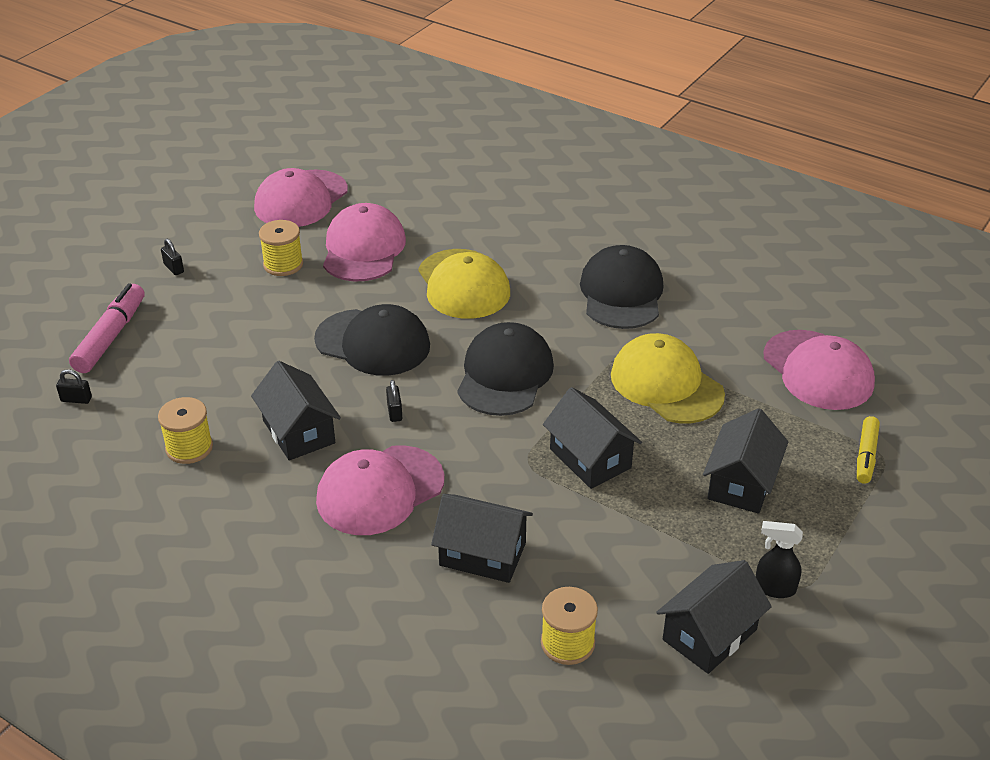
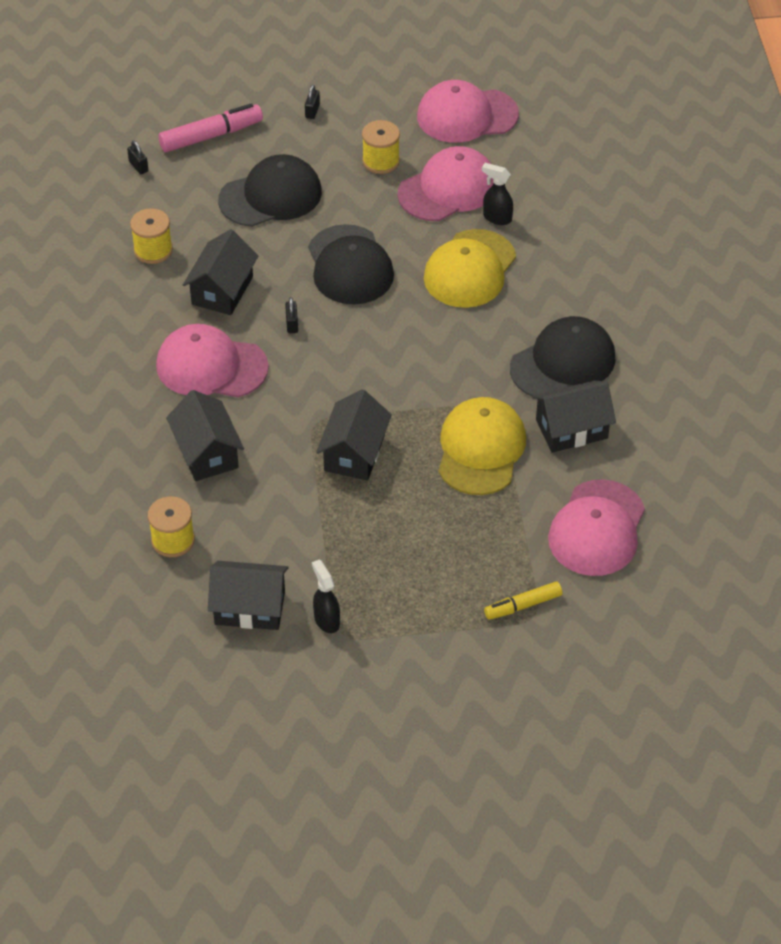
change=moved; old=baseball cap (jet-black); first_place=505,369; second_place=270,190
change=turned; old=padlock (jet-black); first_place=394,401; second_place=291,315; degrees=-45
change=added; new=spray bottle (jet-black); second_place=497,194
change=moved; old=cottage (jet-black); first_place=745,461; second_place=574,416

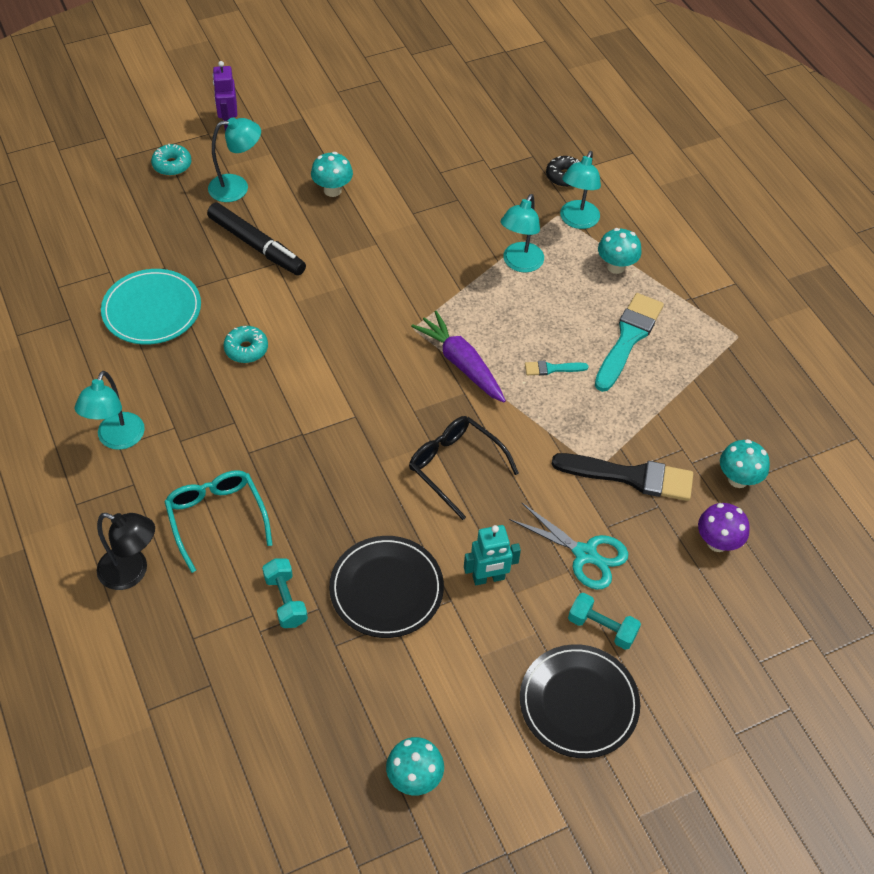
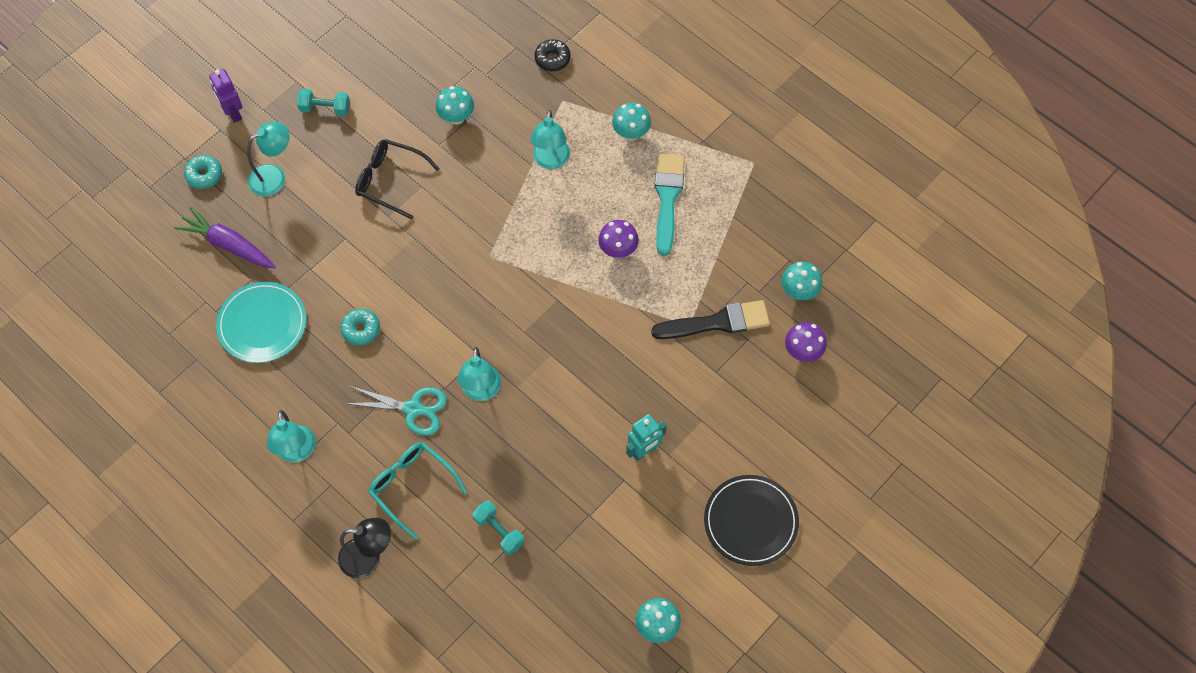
change=moved; old=toy carrot (violet); first_place=458,357; second_place=225,237
change=moved; old=dumbbell (aqua); first_place=604,621; second_place=323,102
change=moved; old=shears (aqua); first_place=568,546; second_place=395,411
change=moved; old=eyeglasses (jet-black); first_place=464,468; second_place=397,179
change=moved; old=fungus (aqua); first_place=332,174; second_place=455,105
change=moved; old=desk lamp (aqua); first_place=580,190; second_place=479,374
change=replaced; old=paintbrush (aqua); new=fungus (violet); first_place=556,368; second_place=618,239
change=removed; old=felt pen (jet-black); first_place=256,239
change=removed; old=dinner plate (jet-black); first_place=386,587

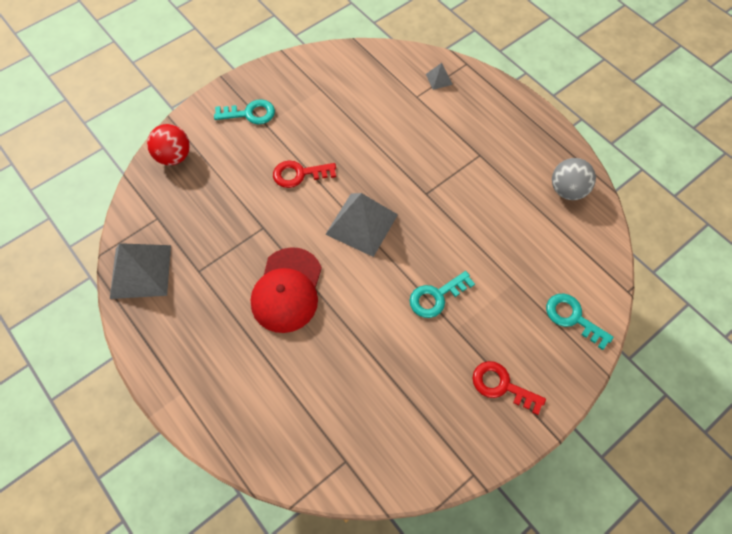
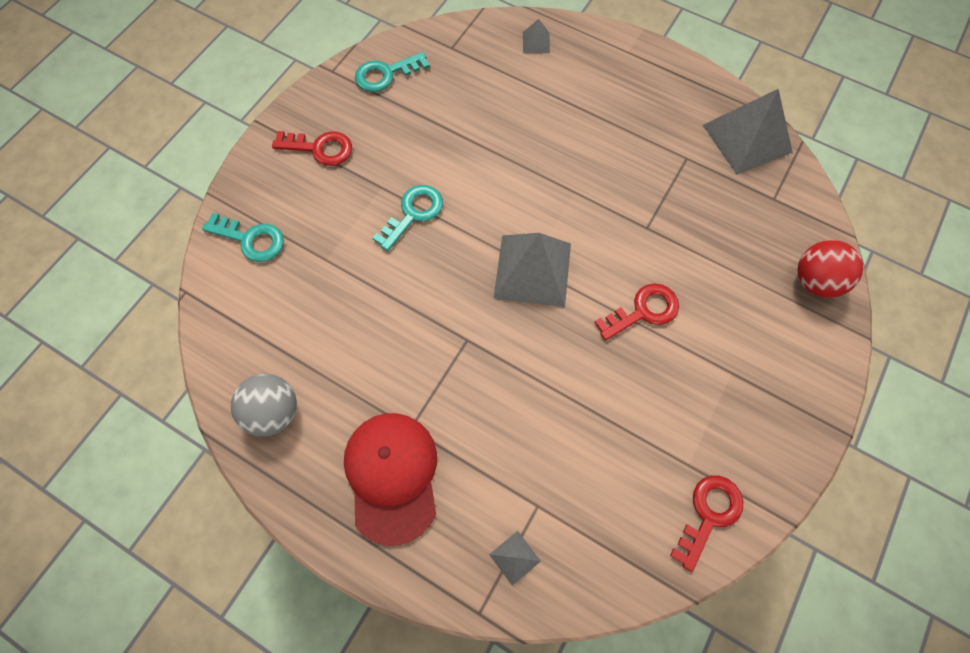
change=moved; old=baseball cap (red); first_place=286,290; second_place=390,479
change=moved; old=door key (aqua); first_place=244,111; second_place=392,72
change=added; new=solid pyramid (ash-grey); second_place=536,36
change=added; new=door key (red); second_place=706,523

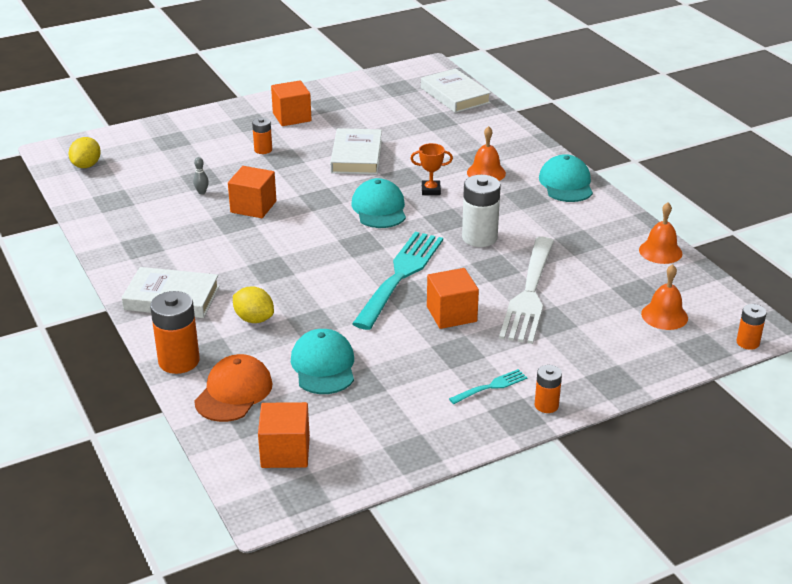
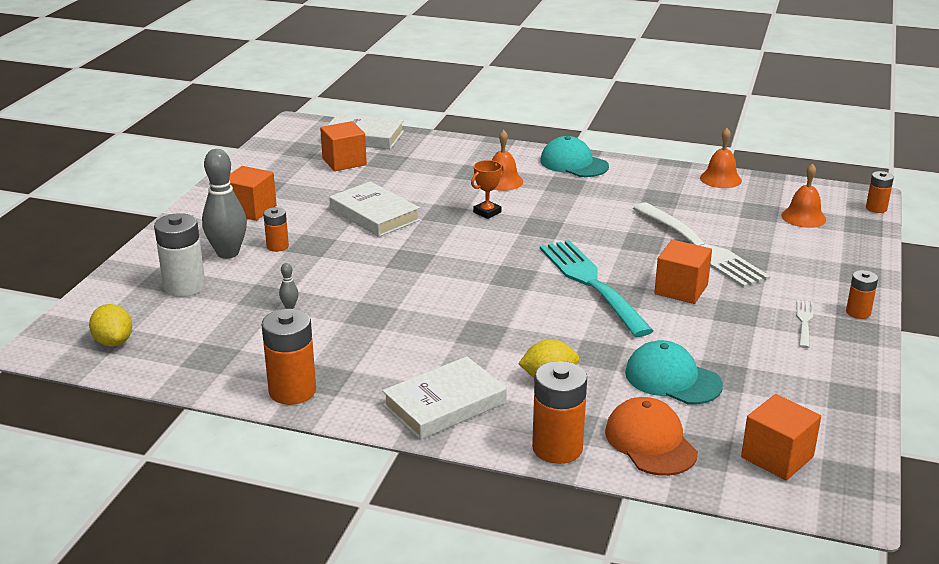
change=moved; old=AA battery (pure white); first_place=481,211; second_place=179,255
change=added; new=bowling pin (ash-grey); second_place=224,204
change=added; new=AA battery (orange-coloured); second_place=289,357
change=moved; old=solid cube (orange-coloured); first_place=252,192; second_place=343,146
change=recoloured; old=fork (aqua); new=fork (pure white); first_place=488,386; second_place=804,324
change=removed; old=baseball cap (aqua); first_place=379,203

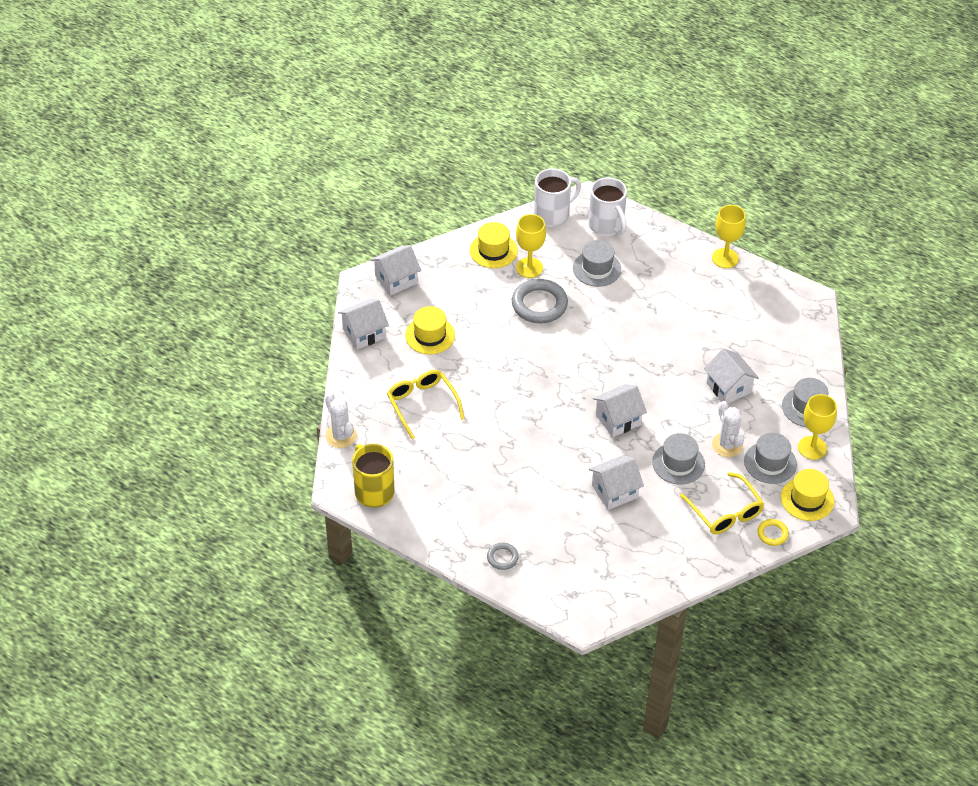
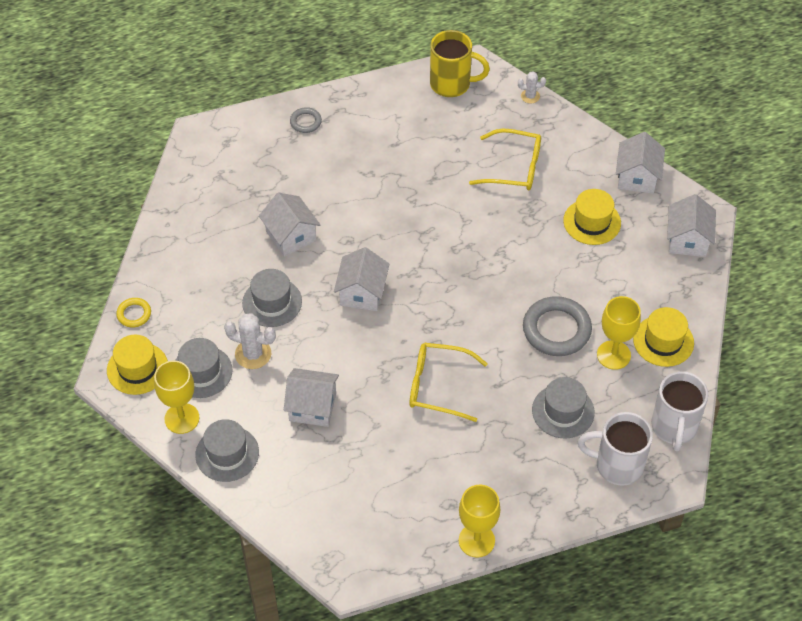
change=turned; old=cottage (pure white); first_place=616,482; second_place=290,225; degrees=-45
change=moved; old=eyeglasses (golden); first_place=722,503; second_place=448,382
change=resized; old=saguaro cactus (pure white); first_place=341,420; second_place=532,87; factor=0.59

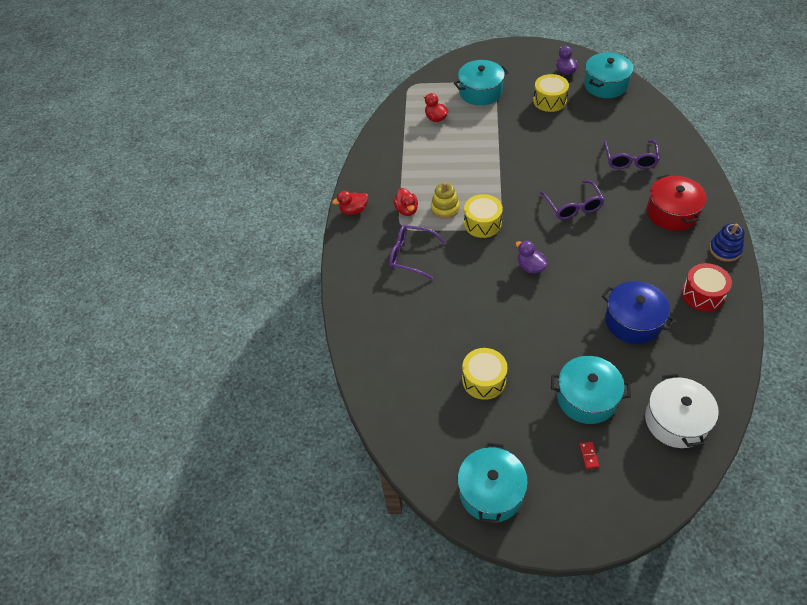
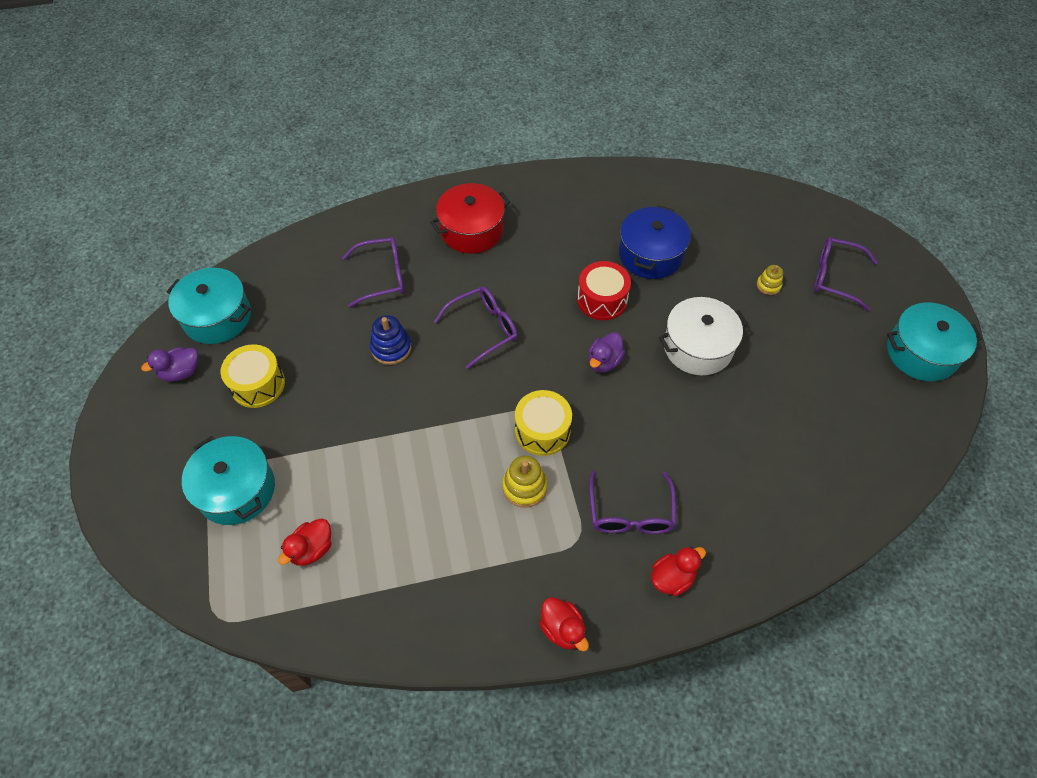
change=moved; old=stacking toy (cobalt); first_place=726,242; second_place=391,340
change=moved; old=drum (red); first_place=707,287; second_place=604,290
change=moved; old=rubber duck (red); first_place=405,202; second_place=678,571
change=moved; old=stockpot (pure white); first_place=682,411; second_place=703,336
change=replaced; old=stockpot (aqua); new=stacking toy (golden); first_place=591,390; second_place=770,280
change=replaced; old=domino tile (red); new=eyeglasses (violet); first_place=589,455; second_place=846,274
change=removed; old=drum (golden); first_place=485,374

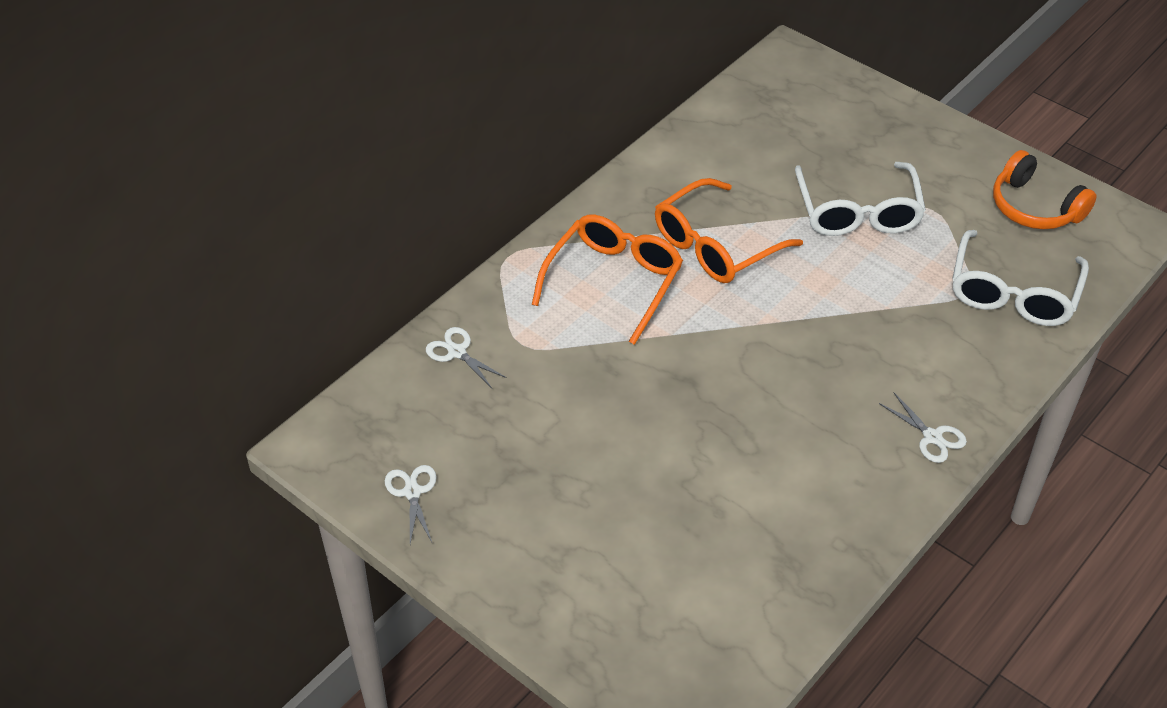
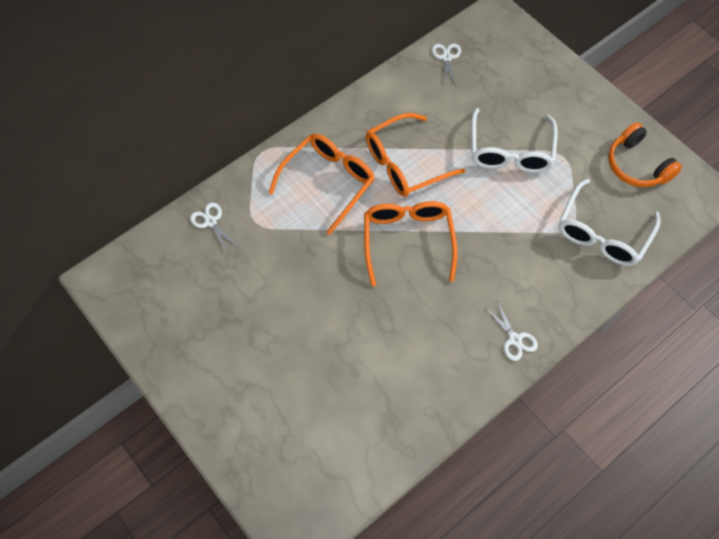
change=added; new=eyeglasses (orange-coloured); second_place=410,243
change=moved; old=shears (pure white); first_place=411,504; second_place=446,64

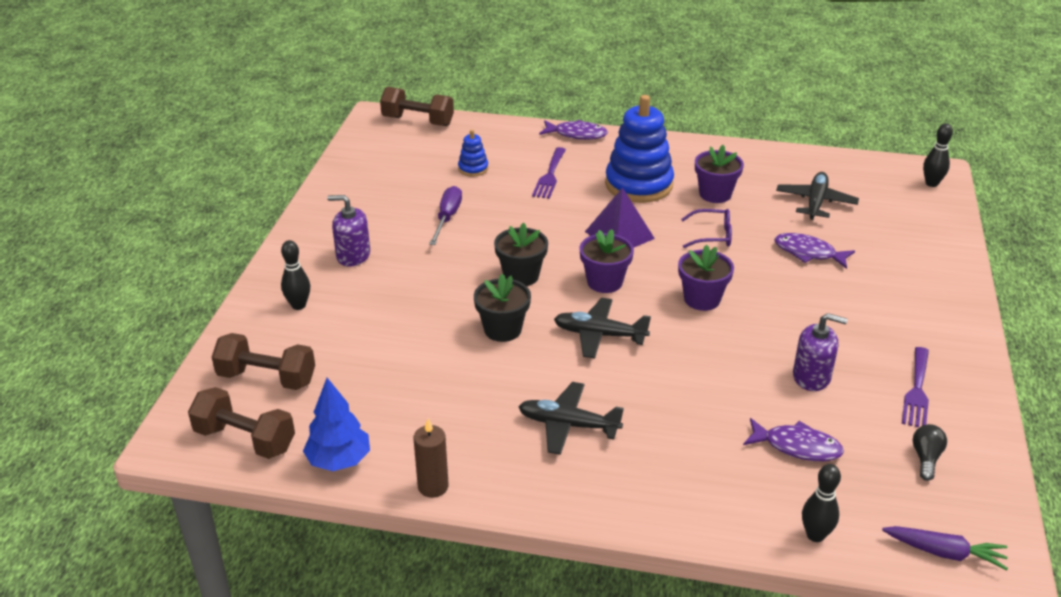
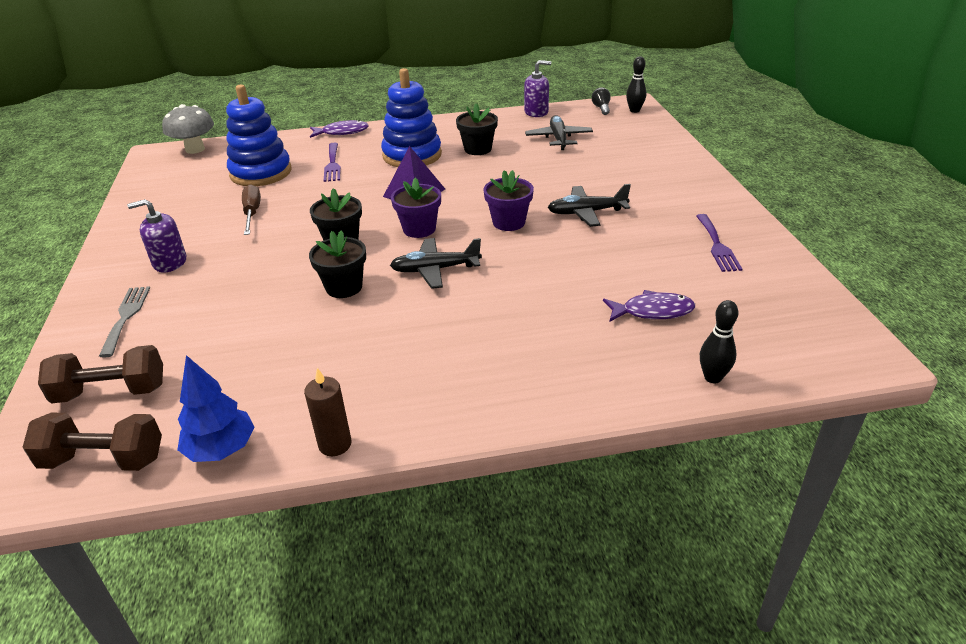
change=replaced; old=bowling pin (jet-black); new=fork (ash-grey); first_place=295,275; second_place=124,322
change=replaced; old=dumbbell (brown); new=fungus (ash-grey); first_place=417,106; second_place=188,129
change=resized; old=stacking toy (cobalt); first_place=473,153; second_place=259,135; factor=2.2
change=recoloured; old=flat screwdriver (violet); new=flat screwdriver (brown); first_place=445,215; second_place=251,209
change=recoloured; old=plant pot (violet); new=plant pot (jet-black); first_place=719,174; second_place=477,129
change=moved; old=soap pump (violet); first_place=820,352; second_place=537,88
change=moved; old=plane (jet-black); first_place=571,418; second_place=589,205
change=moved; old=light bulb (jet-black); first_place=929,452; second_place=601,101
change=removed; old=eyeglasses (violet); first_place=706,228
change=removed; old=fish figure (violet); first_place=815,251
change=removed; old=toy carrot (violet); first_place=945,548

